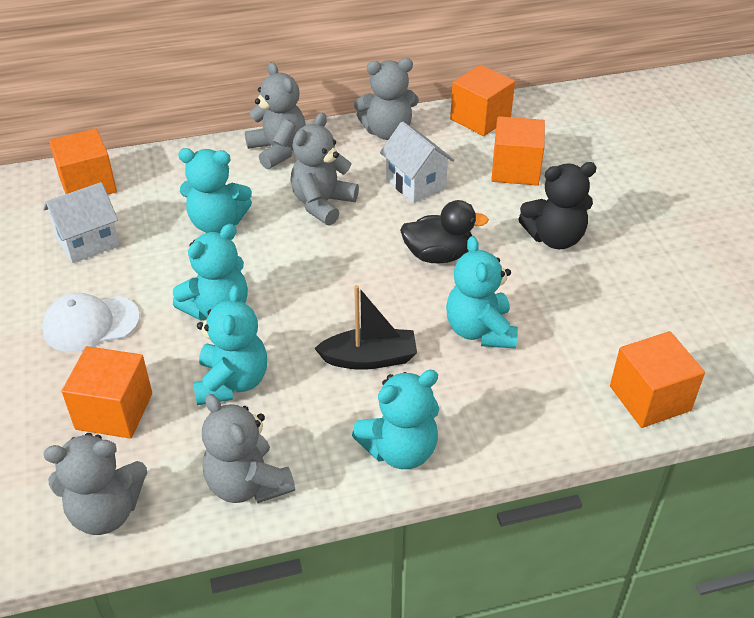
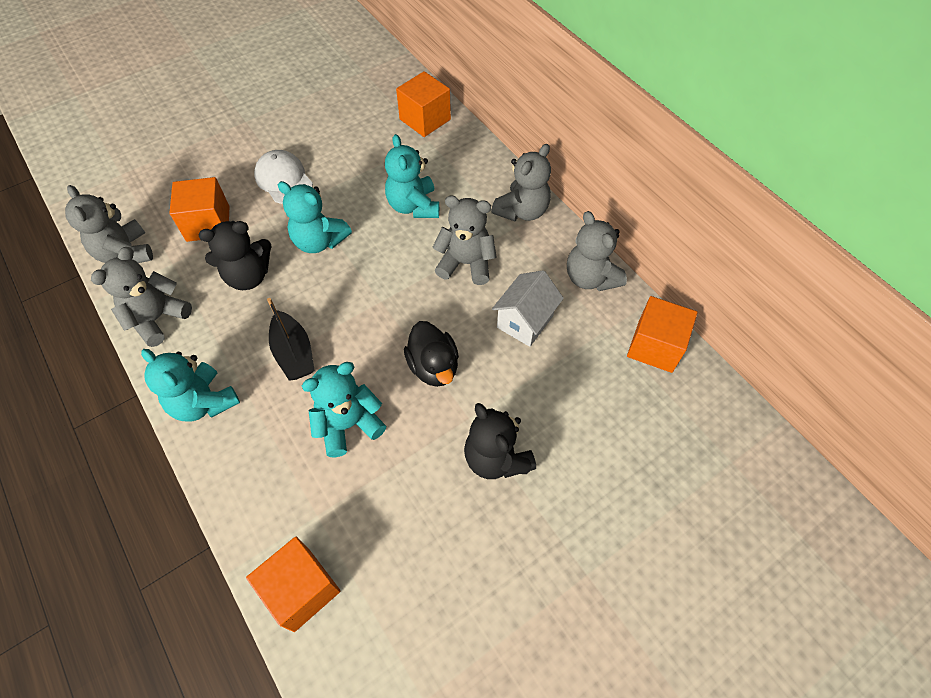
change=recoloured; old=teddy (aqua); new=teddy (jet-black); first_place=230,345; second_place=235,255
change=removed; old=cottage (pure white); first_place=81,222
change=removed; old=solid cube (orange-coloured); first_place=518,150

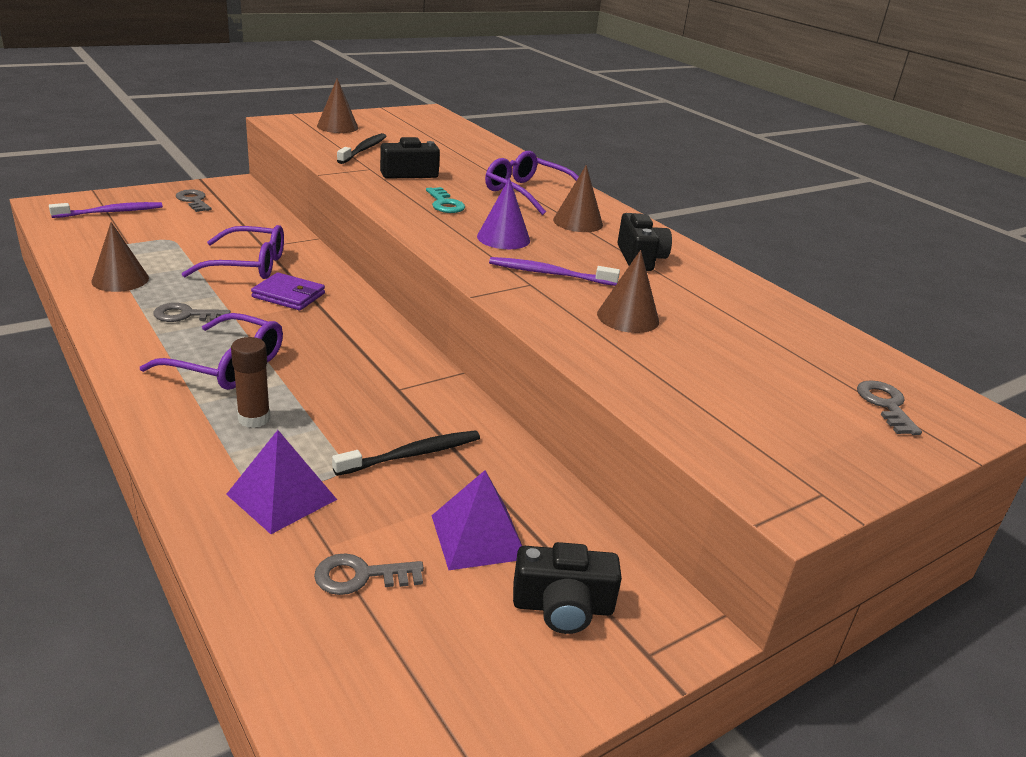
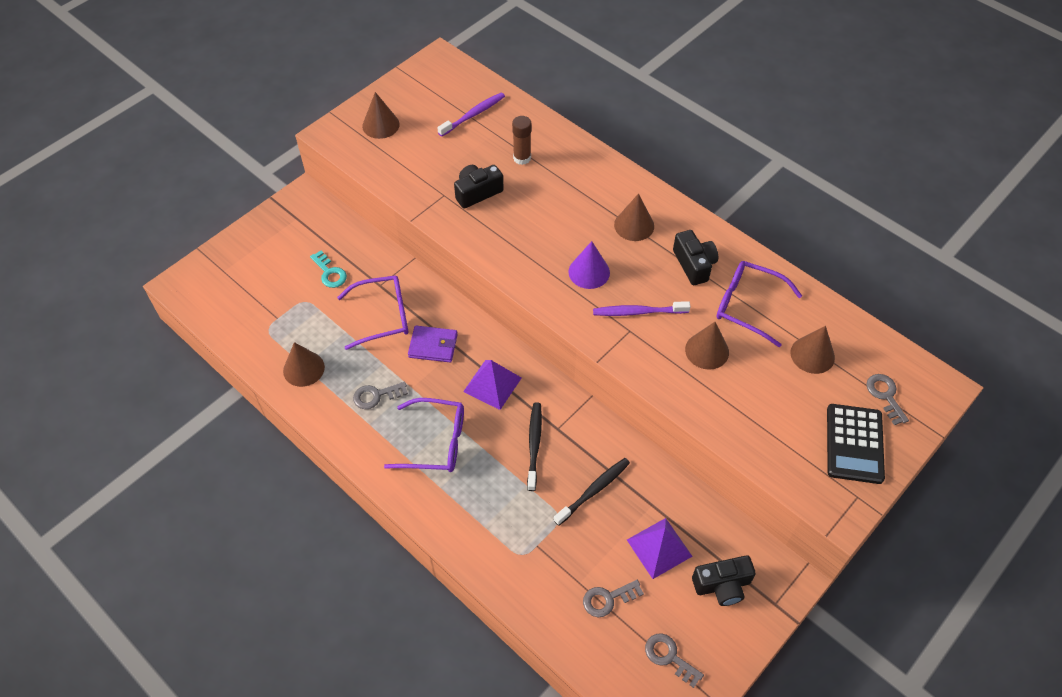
change=moved; old=door key (aqua); first_place=445,200; second_place=328,269
change=moved; old=tooth brush (violet); first_place=106,210; second_place=471,115
change=moved; old=solid pyramid (violet); first_place=281,482; second_place=492,385
change=moved; old=glue stick (brown); first_place=250,382; second_place=521,140
change=moved; old=tooth brush (jet-black); first_place=361,148; second_place=534,446
change=moved; old=door key (ash-grey); first_place=193,200; second_place=674,660
change=moved; old=eyeglasses (violet); first_place=532,183; second_place=759,304
change=added; new=cone (brown); second_place=812,350
change=added; new=adding machine (jet-black); second_place=856,444

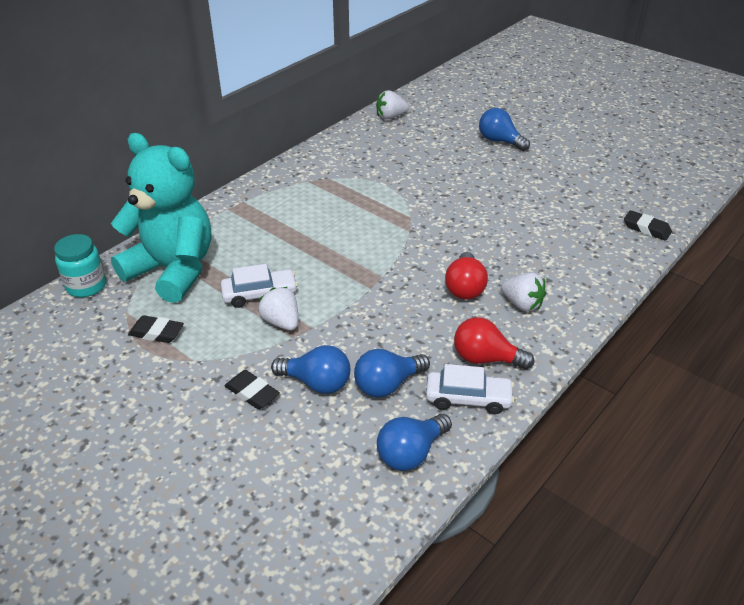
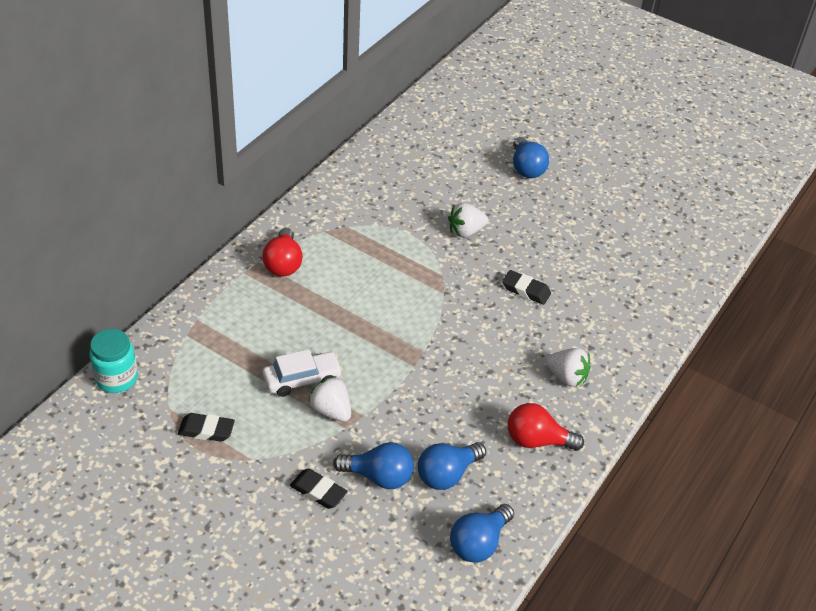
change=moved; old=light bulb (red); first_place=466,276; second_place=282,252
change=moved; old=berry (pure white); first_place=392,104; second_place=468,220
change=moved; old=eraser (jet-black); first_place=648,225; second_place=526,287
change=turned; old=light bulb (cobalt); first_place=504,129; second_place=531,157; degrees=-135
change=removed; old=teddy (aqua); first_place=161,218
change=removed; old=automobile (pure white); first_place=470,389

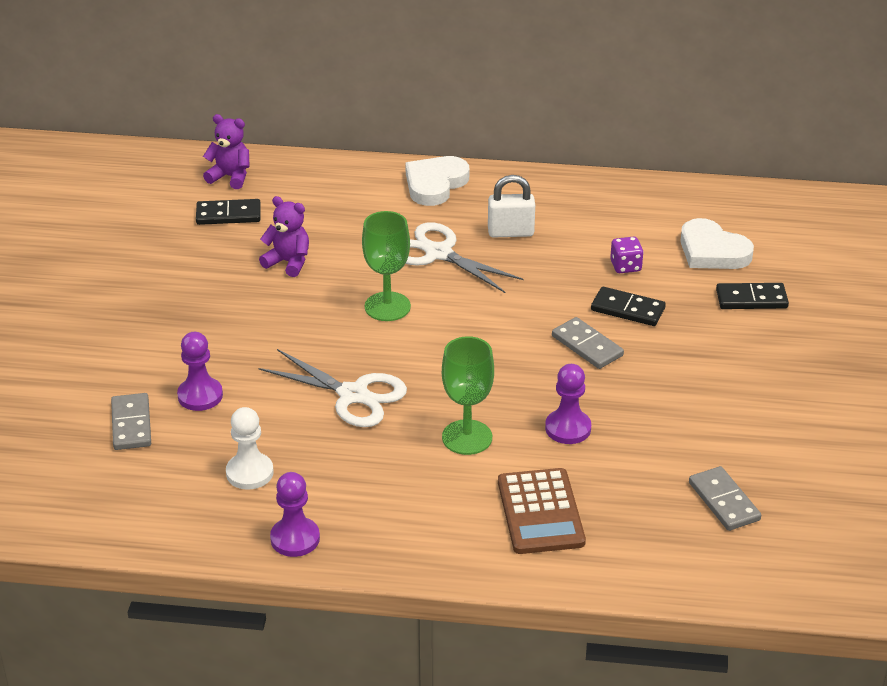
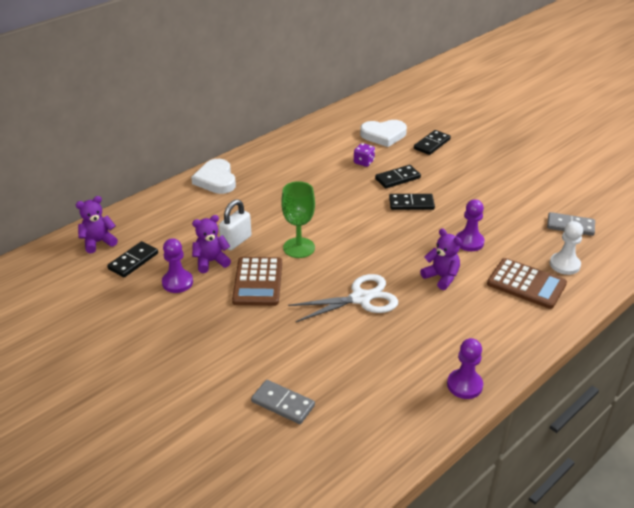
change=moved; old=pawn (violet); first_place=200,371; second_place=177,265
change=moved; old=padlock (pure white); first_place=511,206; second_place=235,224
change=added; new=adding machine (brown); second_place=257,281
change=recoloured; old=domino tile (ash-grey); new=domino tile (jet-black); first_place=588,343; second_place=412,202
change=replaced; old=wine glass (green); new=teddy (violet); first_place=468,395; second_place=441,259
change=moved; old=pawn (pure white); first_place=249,448; second_place=566,248
change=removed; old=shears (pure white); first_place=464,257

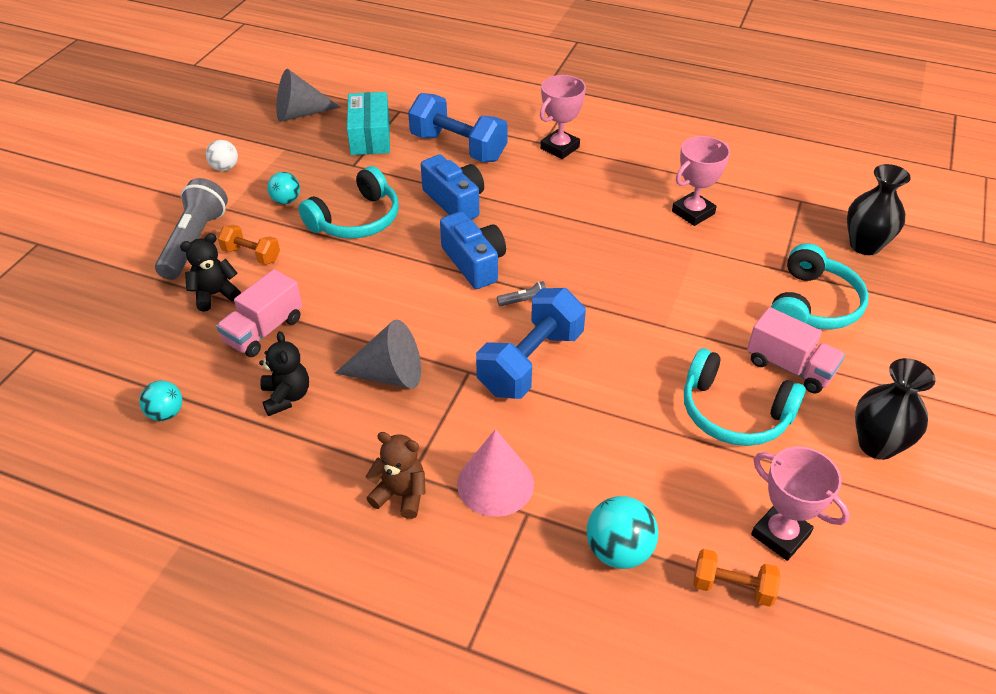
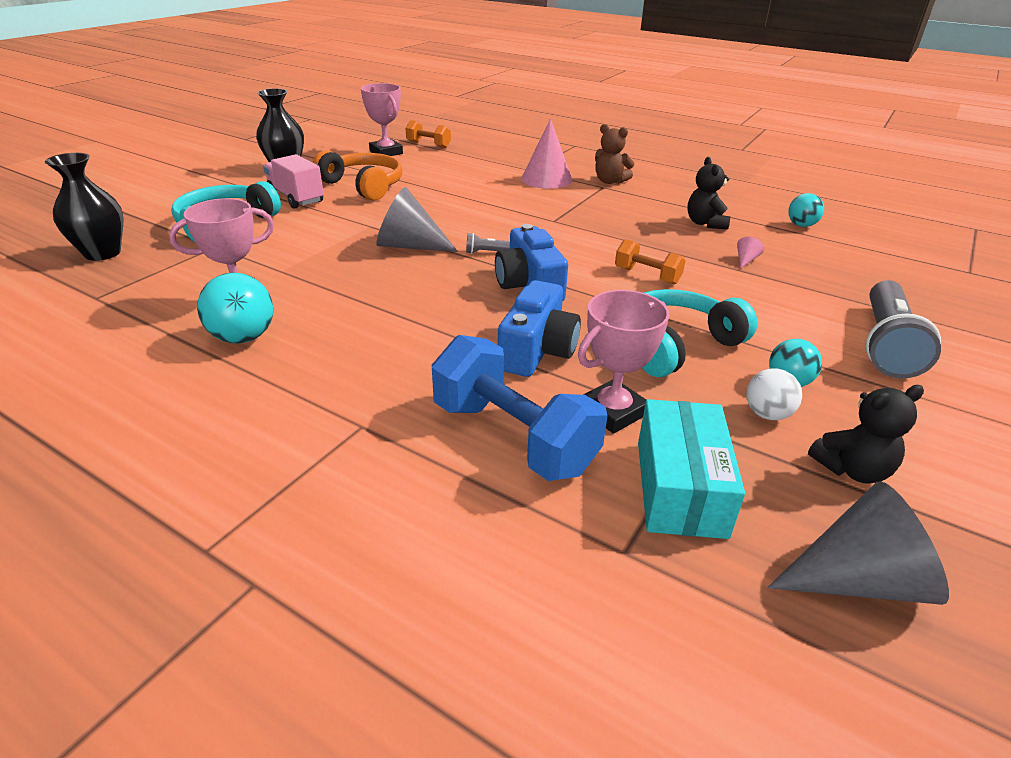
change=moved; old=sphere (aqua); first_place=622,532; second_place=235,308
change=recoloured; old=headset (aqua); new=headset (orange-coloured); first_place=745,397; second_place=357,175
change=moved; old=cone (ash-grey); first_place=378,354; second_place=417,219
change=turned; old=compact camera (cobalt); first_place=452,187; second_place=539,328; degrees=-135
change=moved; old=award cup (pink); first_place=563,117; second_place=624,362
change=moved; old=dumbbell (orange-coloured); first_place=249,245; second_place=650,261
change=replaced; old=toy truck (pink); new=cone (pink); first_place=259,313; second_place=750,253
change=moved; old=sphere (pure white); first_place=222,155; second_place=774,394
change=moved; old=teddy (jet-black); first_place=210,272; second_place=866,434
change=removed; old=dumbbell (cobalt); first_place=531,343

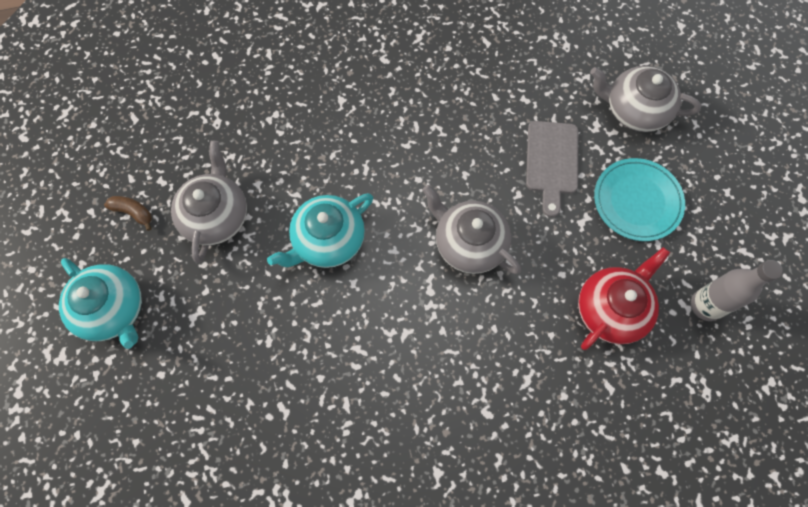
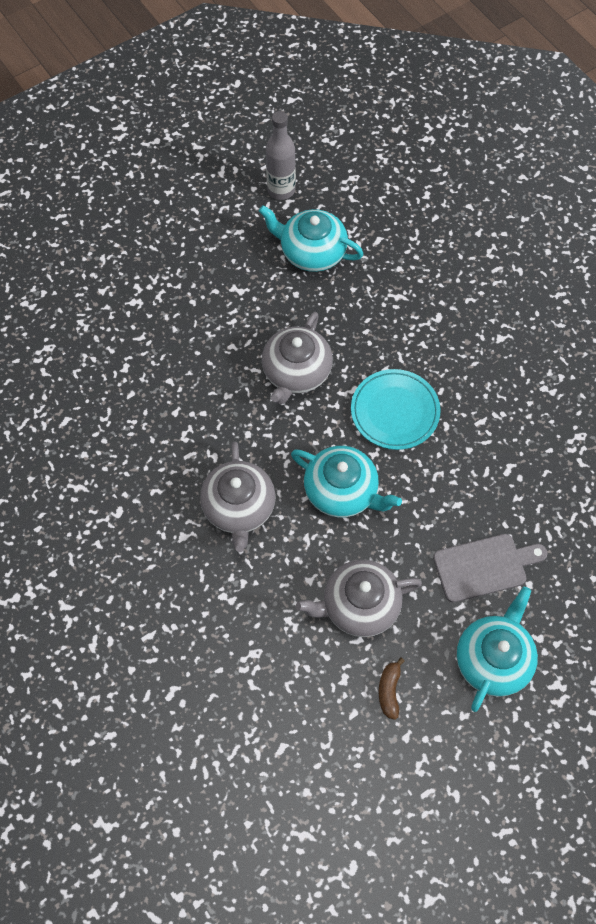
change=moved; old=china teapot (ash-grey); first_place=645,99; second_place=238,496
change=recoloured; old=china teapot (red); new=china teapot (aqua); first_place=624,298; second_place=311,238
change=moved; old=dinner plate (aqua); first_place=639,199; second_place=396,409
change=moved; old=cutting board (ash-grey); first_place=552,169; second_place=490,568

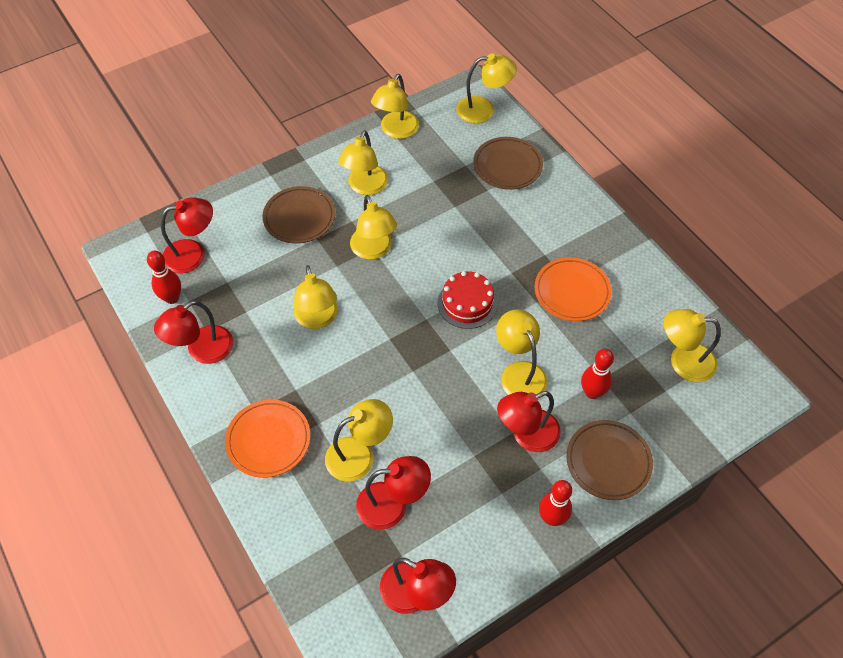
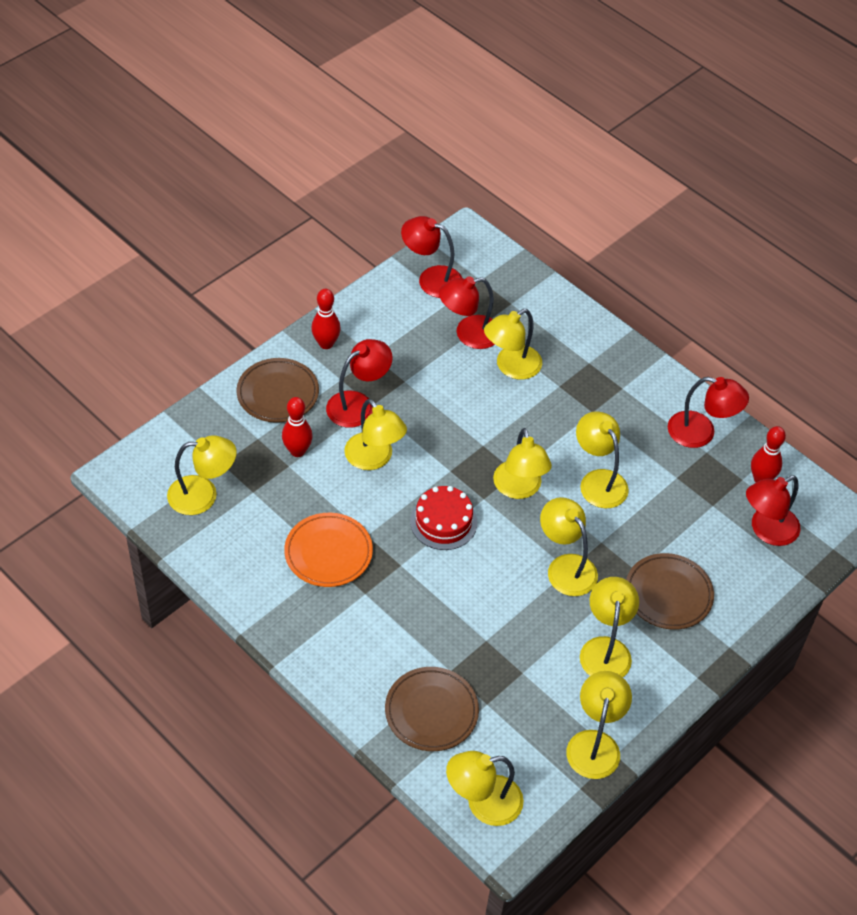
change=added; new=desk lamp (golden); second_place=522,463
change=turned; old=desk lamp (red); first_place=193,332; second_place=708,412; degrees=75
change=removed; old=dinner plate (orange-coloured); first_place=267,438

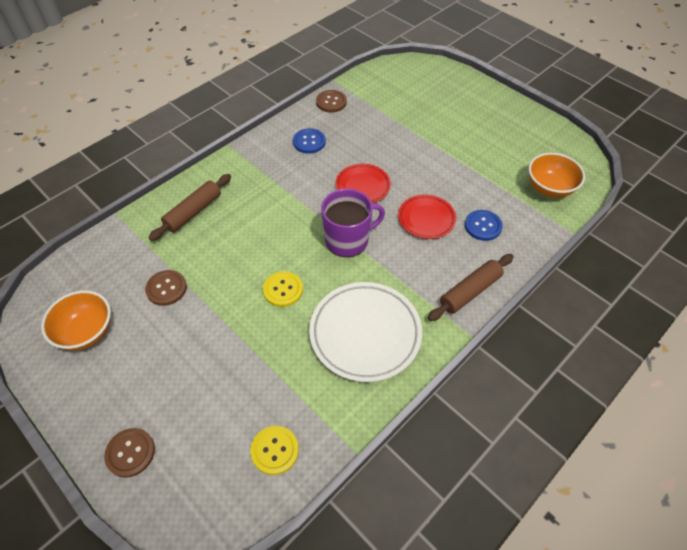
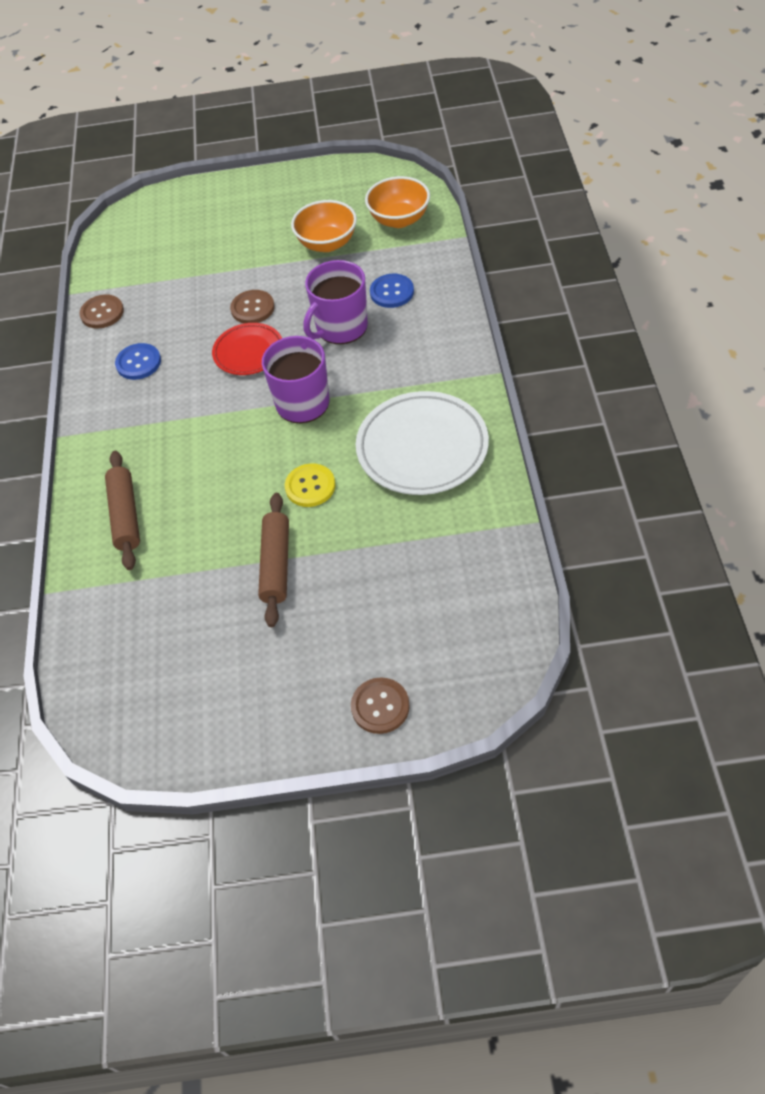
change=moved; old=sewing button (brown); first_place=166,288; second_place=252,306
change=moved; old=dough roller (brown); first_place=471,287; second_place=273,560
change=moved; old=bowl (orange-coloured); first_place=76,320; second_place=324,226
change=replaced; old=dinner plate (red); new=tea mug (violet); first_place=427,216; second_place=335,302
change=removed; old=sewing button (golden); first_place=274,450

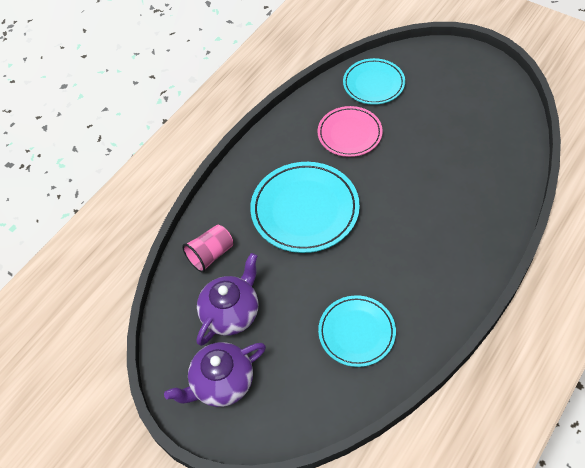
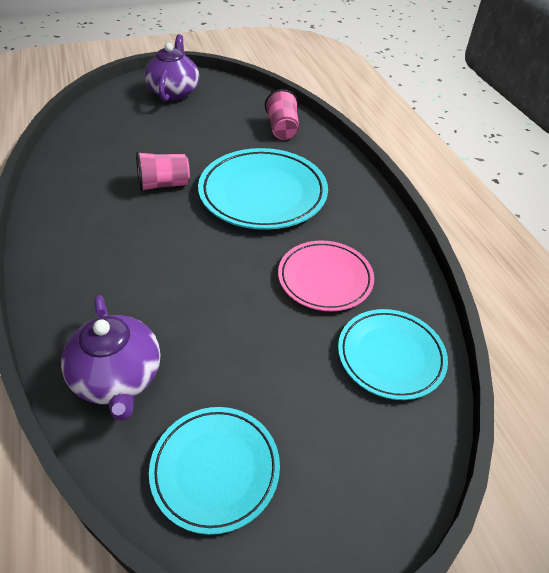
change=moved; old=china teapot (violet); first_place=227,299; second_place=111,358
change=added; new=cup (pink); second_place=163,171
change=moved; old=dinner plate (aqua); first_place=357,331; second_place=214,471

